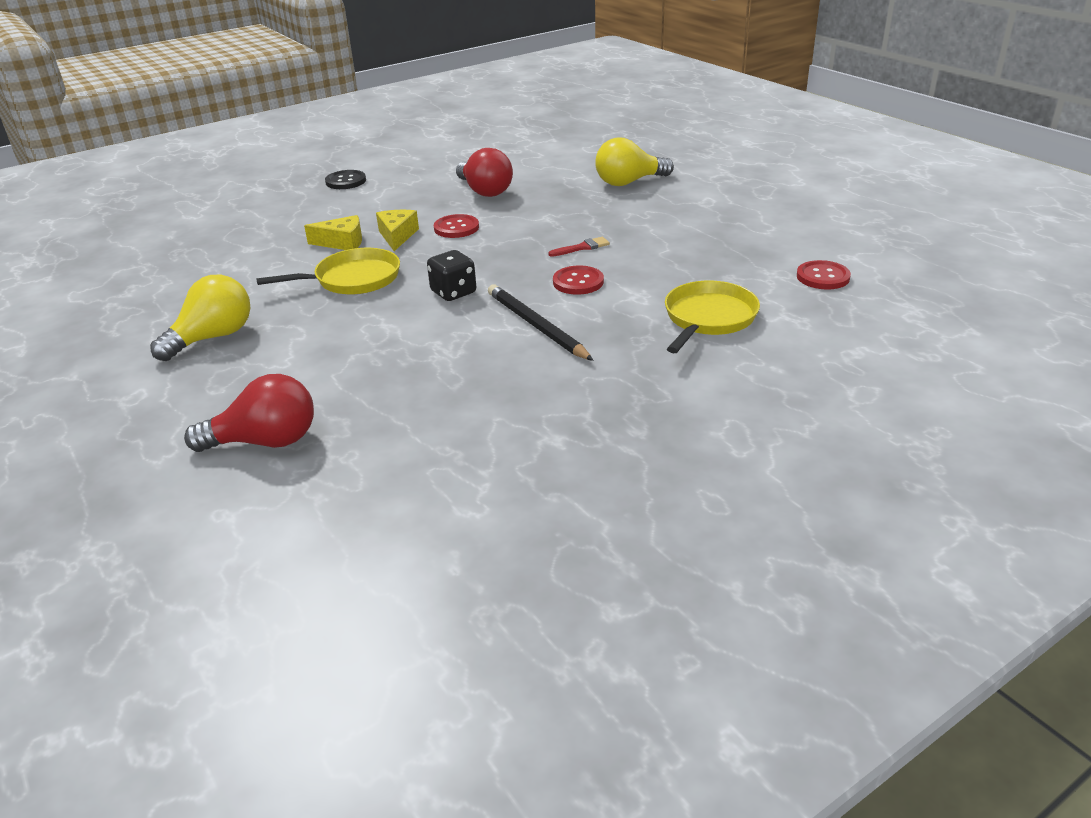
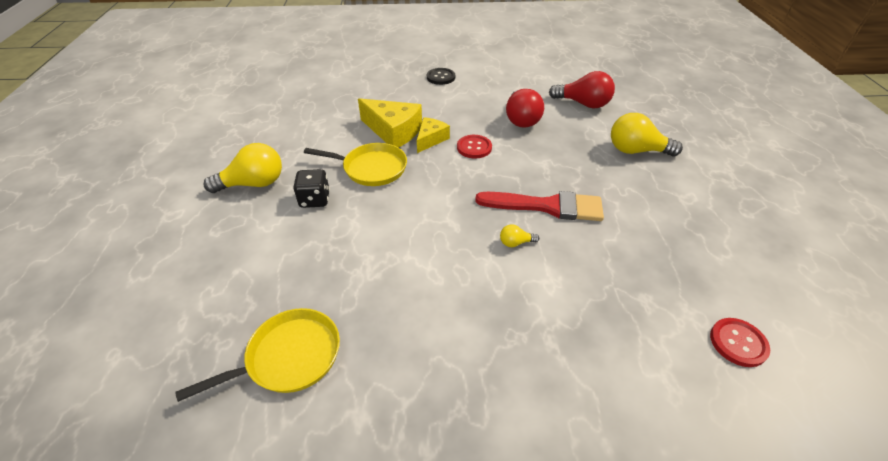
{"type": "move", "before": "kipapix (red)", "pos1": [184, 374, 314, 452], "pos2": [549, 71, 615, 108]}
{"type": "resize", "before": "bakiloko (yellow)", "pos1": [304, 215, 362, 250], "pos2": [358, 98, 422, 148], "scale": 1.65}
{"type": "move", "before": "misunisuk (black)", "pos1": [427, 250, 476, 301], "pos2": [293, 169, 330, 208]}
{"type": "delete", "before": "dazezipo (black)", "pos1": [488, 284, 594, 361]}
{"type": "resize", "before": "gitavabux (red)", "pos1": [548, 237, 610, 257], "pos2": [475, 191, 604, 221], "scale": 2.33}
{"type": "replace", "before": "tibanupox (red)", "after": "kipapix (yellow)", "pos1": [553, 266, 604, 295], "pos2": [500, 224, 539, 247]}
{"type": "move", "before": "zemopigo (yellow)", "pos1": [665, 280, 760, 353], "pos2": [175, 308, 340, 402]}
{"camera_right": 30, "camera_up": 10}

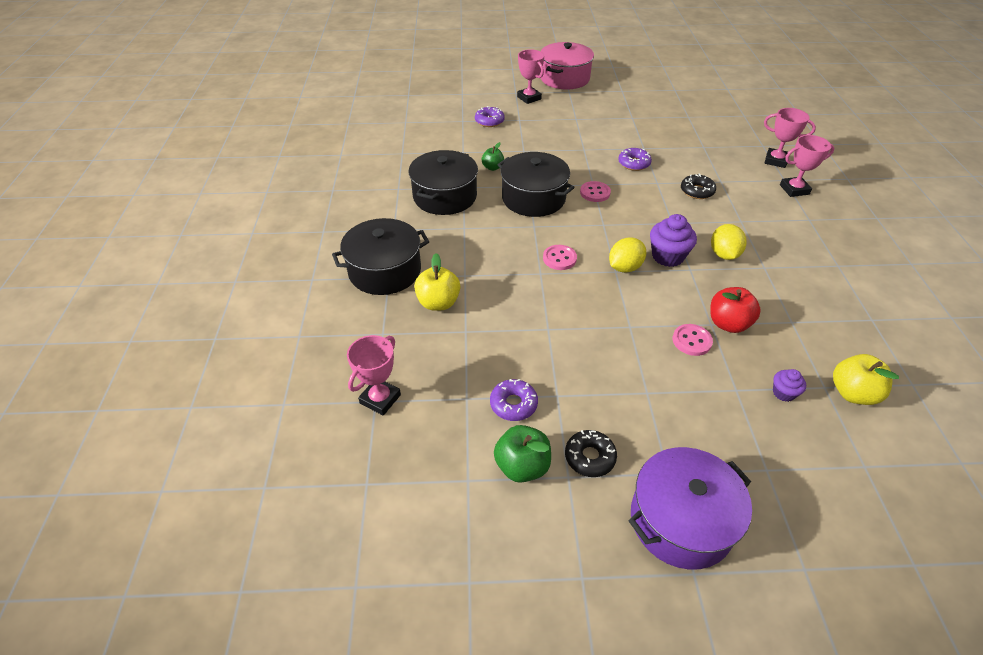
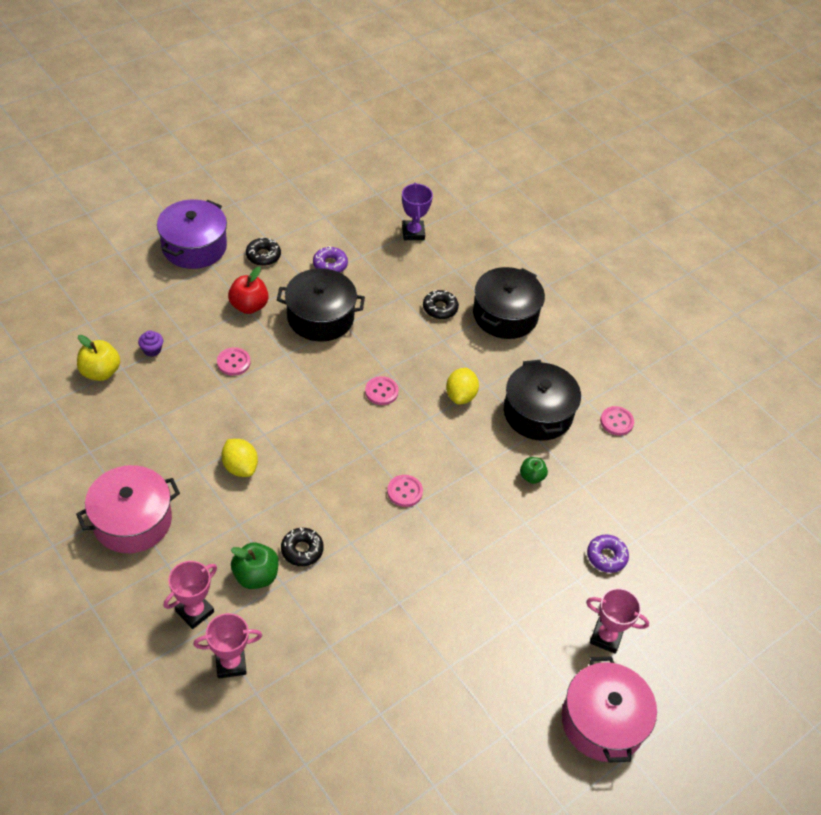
{"type": "recolor", "before": "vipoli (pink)", "after": "vipoli (purple)", "pos1": [347, 335, 401, 415], "pos2": [402, 183, 433, 240]}
{"type": "replace", "before": "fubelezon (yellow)", "after": "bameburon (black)", "pos1": [414, 253, 460, 311], "pos2": [423, 290, 459, 319]}
{"type": "move", "before": "fubelezon (green)", "pos1": [494, 425, 551, 483], "pos2": [231, 543, 279, 589]}
{"type": "move", "before": "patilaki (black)", "pos1": [497, 152, 575, 217], "pos2": [277, 268, 365, 342]}
{"type": "move", "before": "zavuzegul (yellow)", "pos1": [609, 237, 646, 273], "pos2": [446, 368, 479, 405]}
{"type": "delete", "before": "bameburon (purple)", "pos1": [618, 148, 652, 171]}
{"type": "delete", "before": "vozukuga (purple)", "pos1": [650, 214, 697, 267]}
{"type": "move", "before": "fubelezon (red)", "pos1": [710, 287, 761, 333], "pos2": [228, 267, 269, 314]}
{"type": "insert", "after": "patilaki (pink)", "pos2": [76, 465, 180, 553]}
{"type": "insert", "after": "tibanupox (pink)", "pos2": [600, 406, 634, 436]}
{"camera_right": 140, "camera_up": 5}

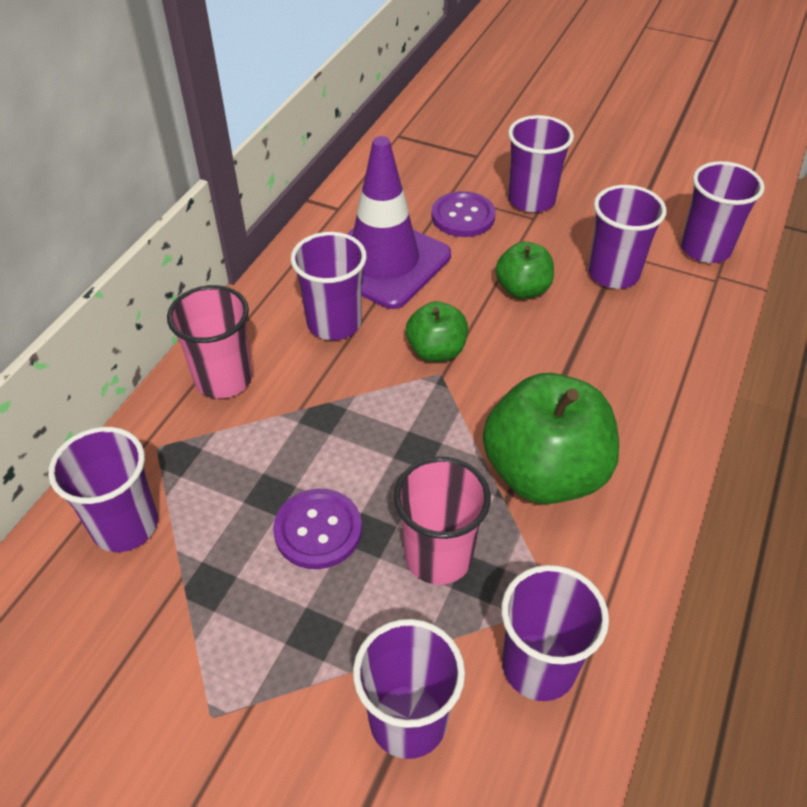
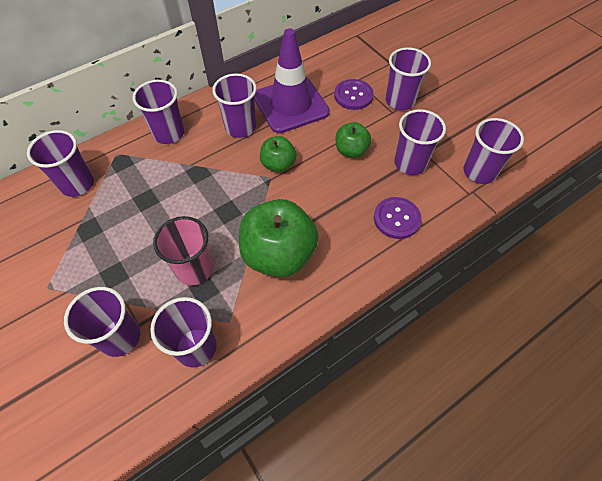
{"type": "recolor", "before": "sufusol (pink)", "after": "sufusol (purple)", "pos1": [167, 285, 252, 399], "pos2": [133, 80, 184, 144]}
{"type": "move", "before": "tibanupox (purple)", "pos1": [273, 489, 362, 569], "pos2": [374, 197, 421, 239]}
{"camera_right": 30, "camera_up": 10}

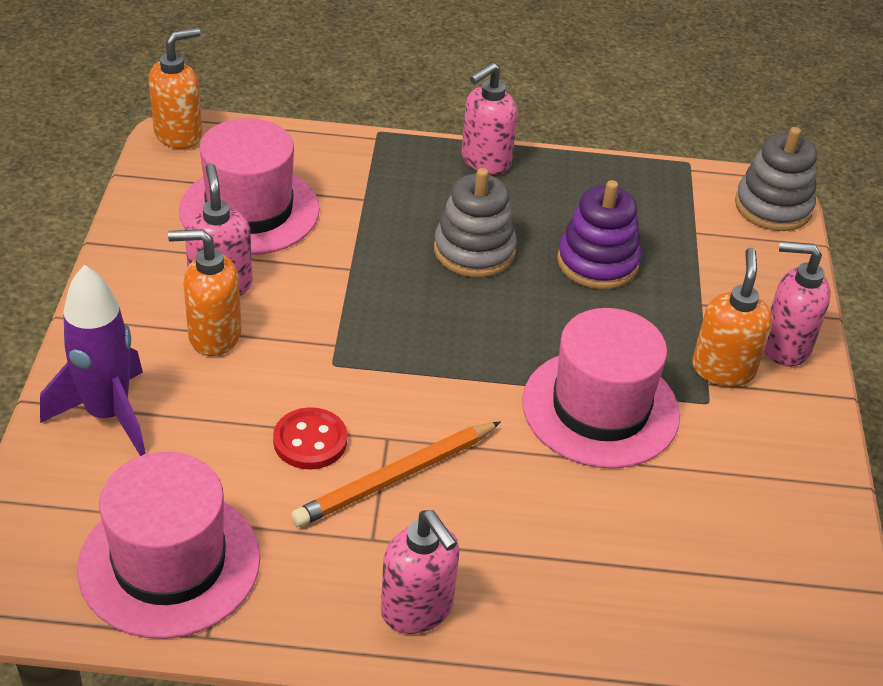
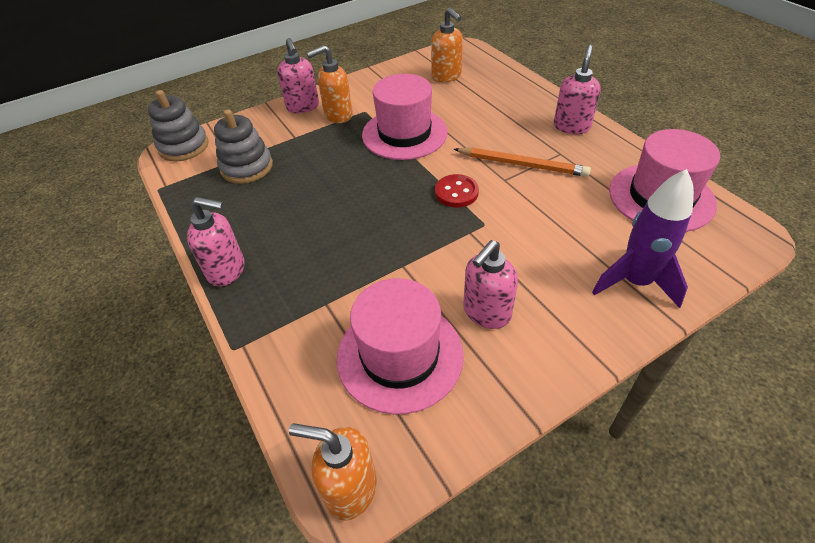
{"type": "move", "before": "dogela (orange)", "pos1": [168, 229, 242, 356], "pos2": [431, 8, 463, 82]}
{"type": "move", "before": "tibanupox (red)", "pos1": [273, 407, 347, 469], "pos2": [435, 174, 479, 207]}
{"type": "move", "before": "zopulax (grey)", "pos1": [434, 168, 517, 278], "pos2": [214, 109, 273, 184]}
{"type": "delete", "before": "zopulax (purple)", "pos1": [557, 180, 641, 289]}
{"camera_right": -120, "camera_up": 5}

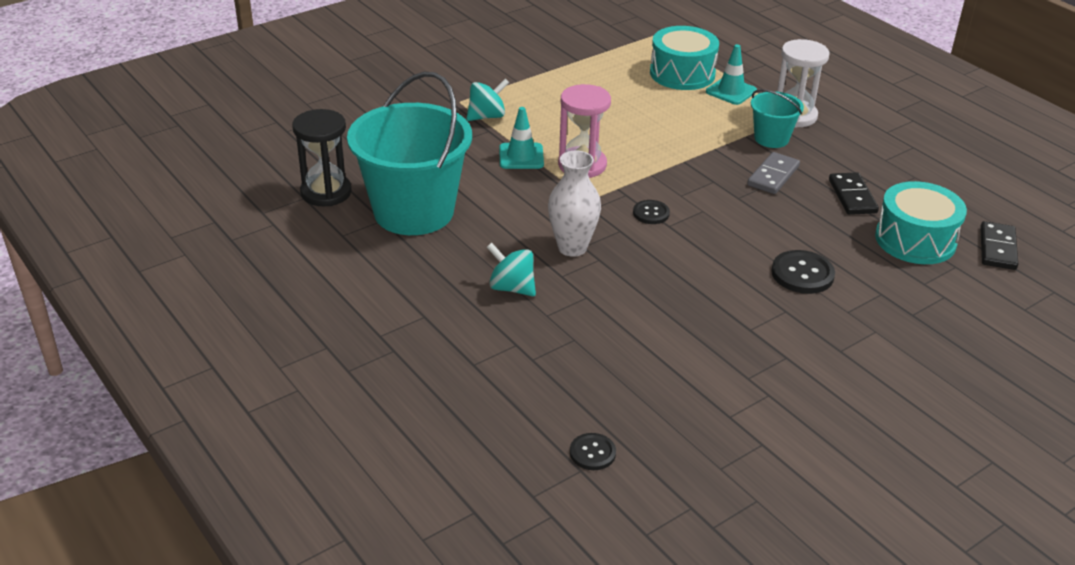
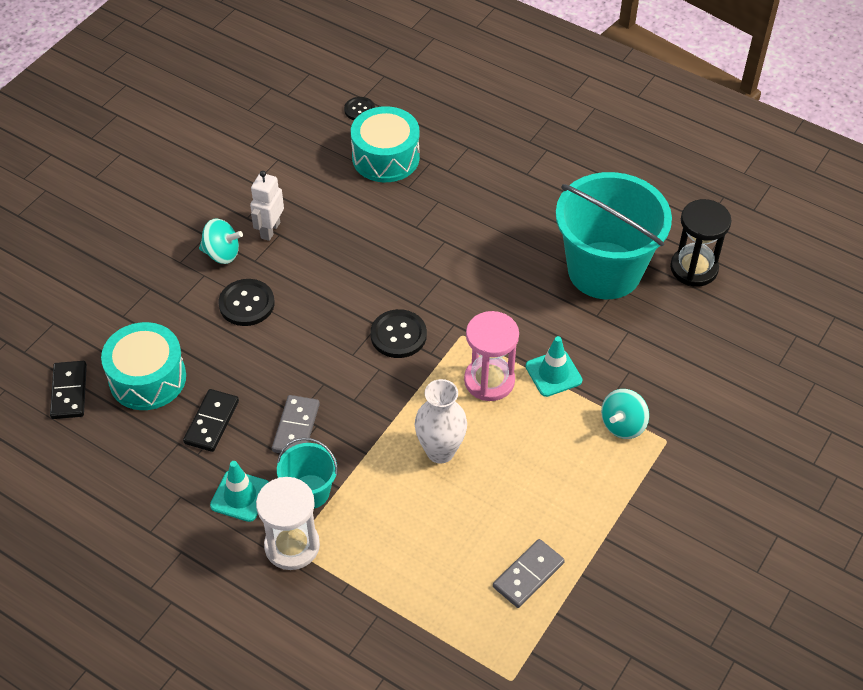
{"type": "move", "before": "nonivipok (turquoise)", "pos1": [487, 243, 536, 296], "pos2": [199, 218, 243, 264]}
{"type": "move", "before": "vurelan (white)", "pos1": [548, 151, 601, 257], "pos2": [415, 379, 467, 464]}
{"type": "resize", "before": "tibanupox (black)", "pos1": [633, 200, 670, 224], "pos2": [370, 309, 427, 358], "scale": 1.6}
{"type": "move", "before": "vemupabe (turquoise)", "pos1": [650, 26, 719, 90], "pos2": [351, 106, 420, 182]}
{"type": "move", "before": "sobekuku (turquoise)", "pos1": [706, 44, 757, 105], "pos2": [210, 461, 268, 522]}
{"type": "rotate", "before": "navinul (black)", "pos1": [829, 172, 879, 215], "pos2": [183, 389, 239, 452], "turn": 45}
{"type": "insert", "after": "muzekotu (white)", "pos2": [250, 171, 284, 241]}
{"type": "insert", "after": "navinul (grey)", "pos2": [493, 539, 565, 608]}
{"camera_right": 160, "camera_up": 15}

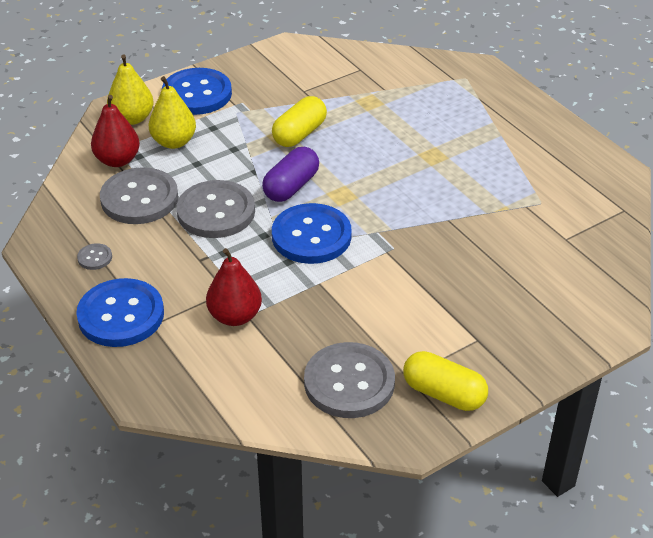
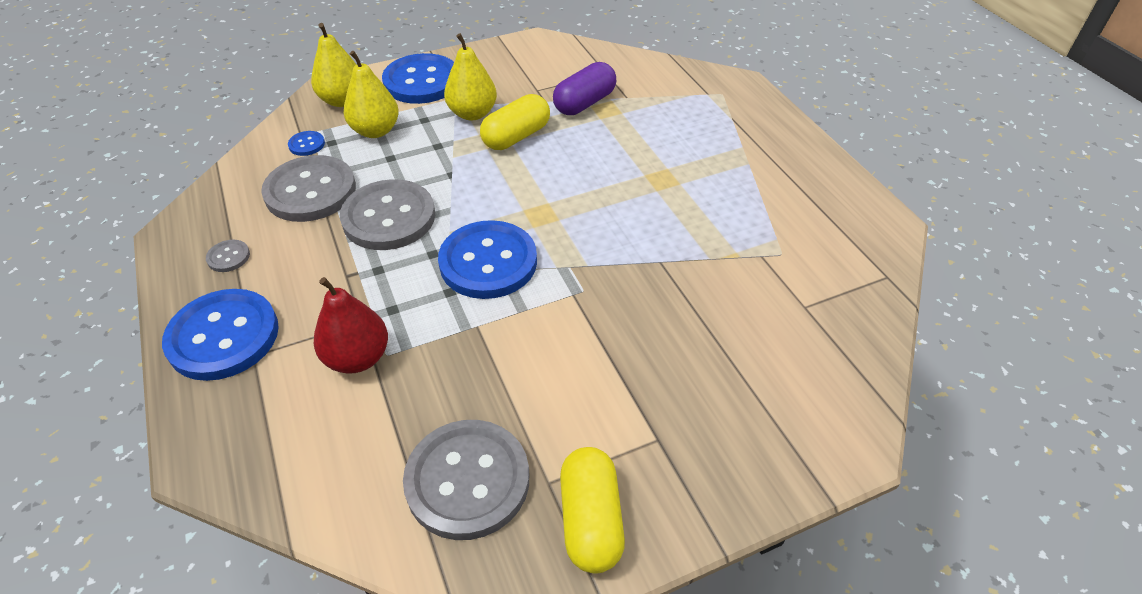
{"type": "replace", "before": "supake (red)", "after": "tibanupox (blue)", "pos1": [91, 95, 140, 167], "pos2": [288, 131, 325, 156]}
{"type": "move", "before": "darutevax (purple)", "pos1": [262, 147, 319, 202], "pos2": [553, 62, 616, 115]}
{"type": "rotate", "before": "darutevax (yellow)", "pos1": [403, 351, 488, 411], "pos2": [560, 447, 625, 574], "turn": 45}
{"type": "insert", "after": "supake (yellow)", "pos2": [444, 33, 497, 120]}
{"camera_right": 10, "camera_up": 5}

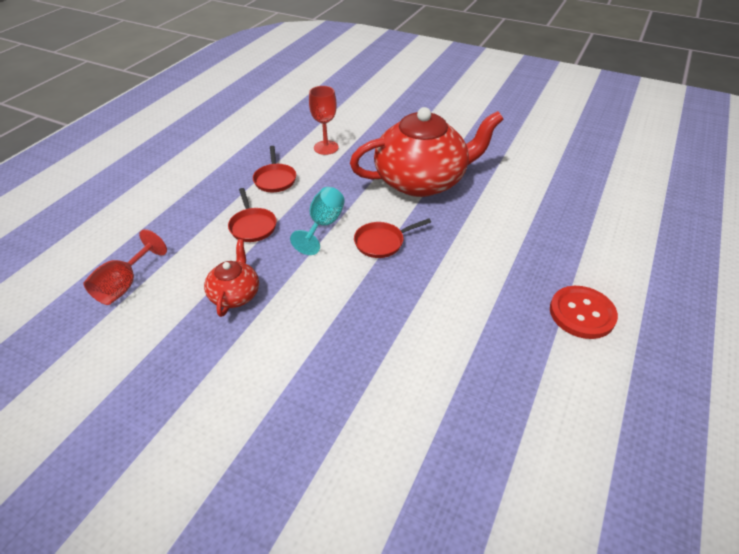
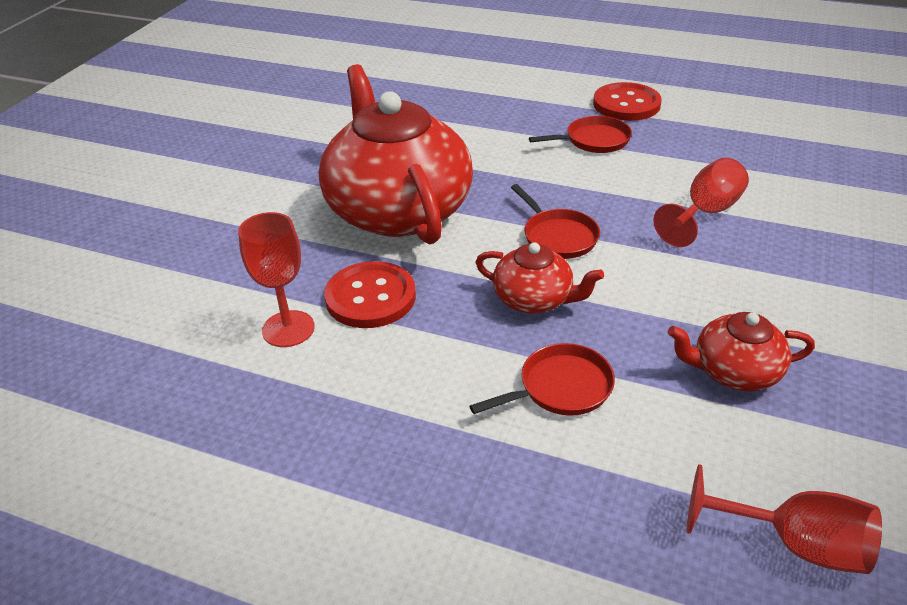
{"type": "move", "before": "zemopigo (red)", "pos1": [253, 146, 296, 192], "pos2": [529, 116, 632, 153]}
{"type": "replace", "before": "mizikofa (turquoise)", "after": "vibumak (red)", "pos1": [290, 187, 345, 255], "pos2": [475, 242, 604, 313]}
{"type": "insert", "after": "tibanupox (red)", "pos2": [324, 261, 416, 328]}
{"type": "insert", "after": "mizikofa (red)", "pos2": [653, 158, 749, 247]}
{"camera_right": -95, "camera_up": -5}

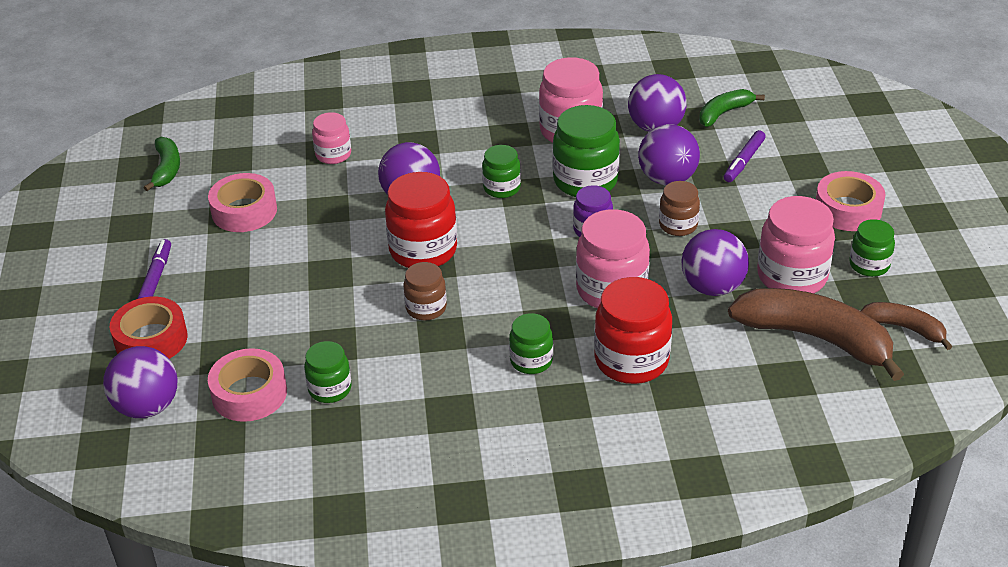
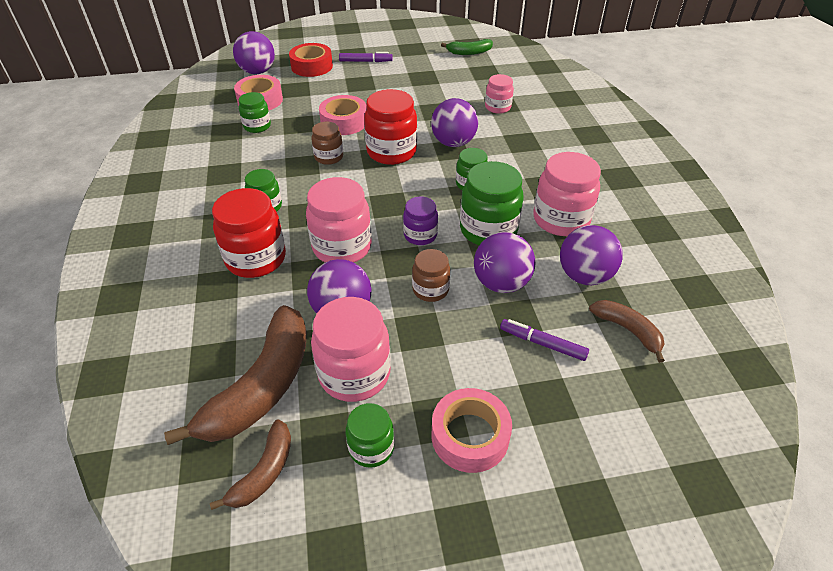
{"type": "move", "before": "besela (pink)", "pos1": [208, 173, 277, 232], "pos2": [319, 95, 367, 135]}
{"type": "recolor", "before": "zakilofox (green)", "after": "zakilofox (brown)", "pos1": [699, 89, 765, 127], "pos2": [589, 300, 665, 363]}
{"camera_right": 85, "camera_up": 5}

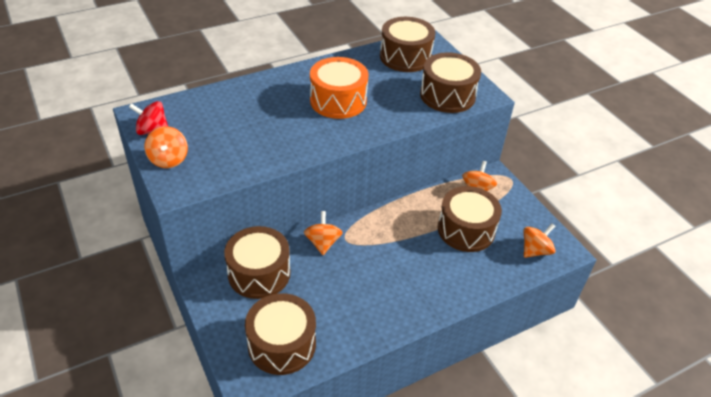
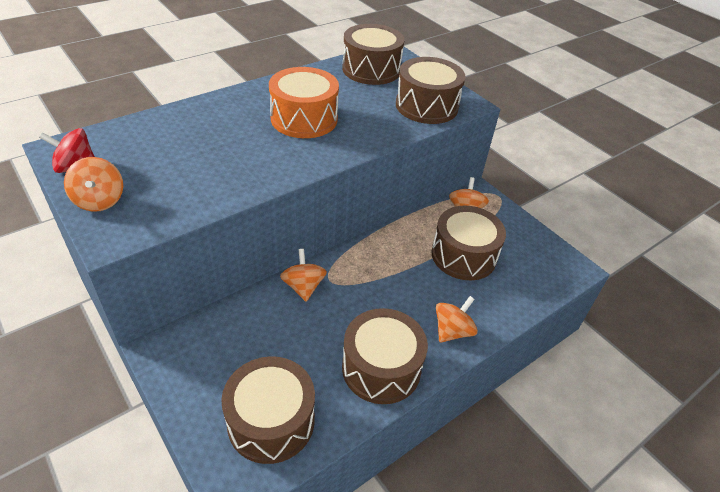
{"type": "move", "before": "vemupabe (brown)", "pos1": [224, 226, 291, 299], "pos2": [342, 308, 428, 404]}
{"type": "move", "before": "nonivipok (orange)", "pos1": [524, 223, 555, 258], "pos2": [436, 296, 478, 343]}
{"camera_right": -10, "camera_up": 0}

